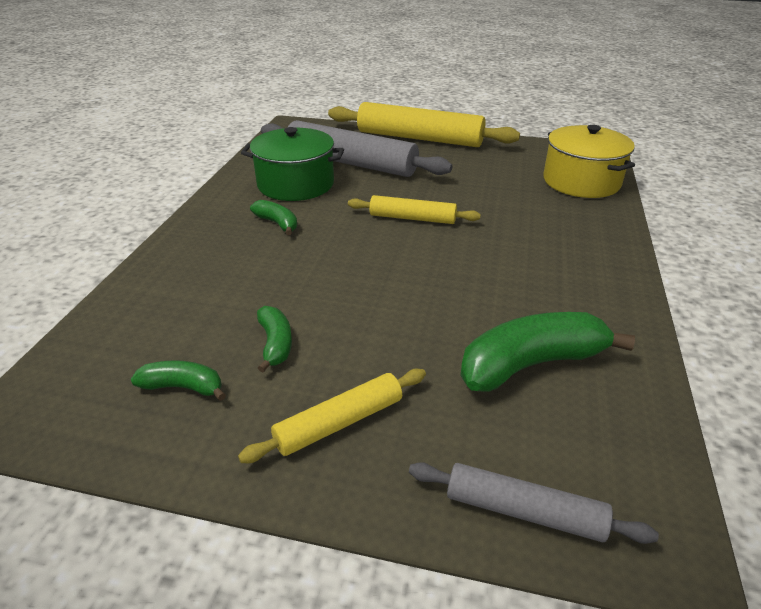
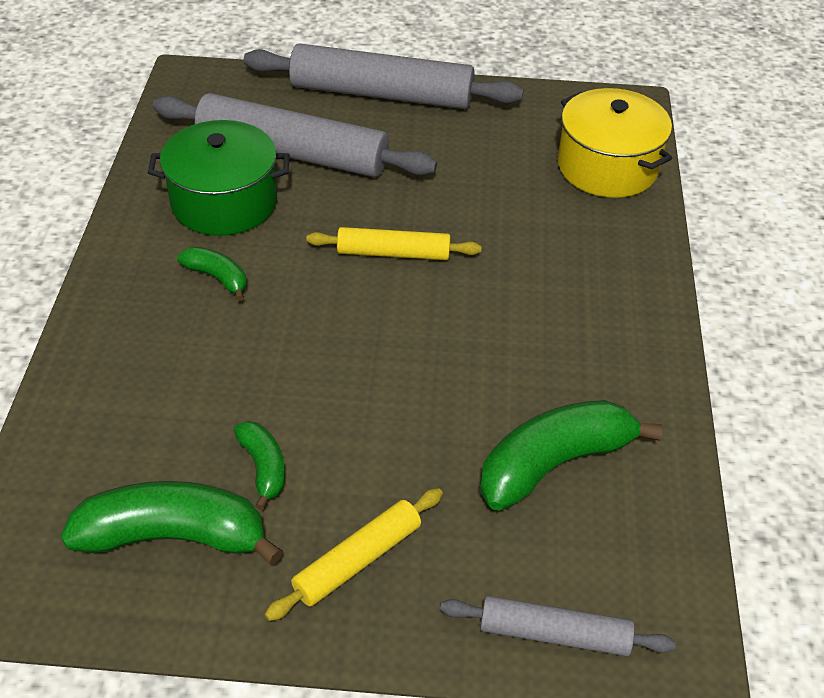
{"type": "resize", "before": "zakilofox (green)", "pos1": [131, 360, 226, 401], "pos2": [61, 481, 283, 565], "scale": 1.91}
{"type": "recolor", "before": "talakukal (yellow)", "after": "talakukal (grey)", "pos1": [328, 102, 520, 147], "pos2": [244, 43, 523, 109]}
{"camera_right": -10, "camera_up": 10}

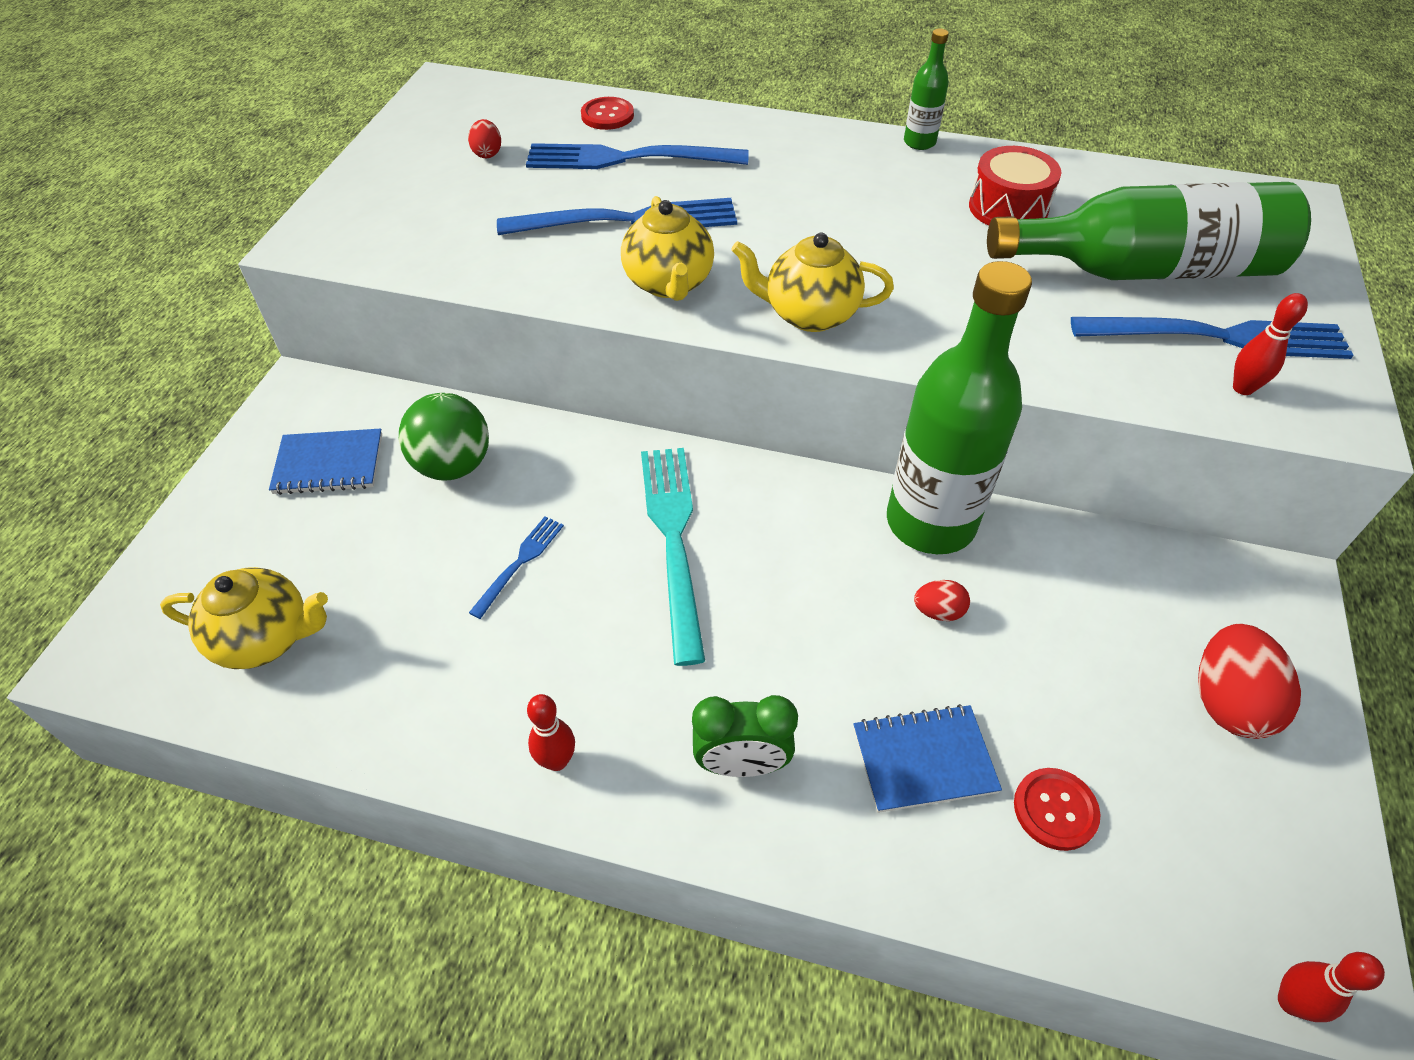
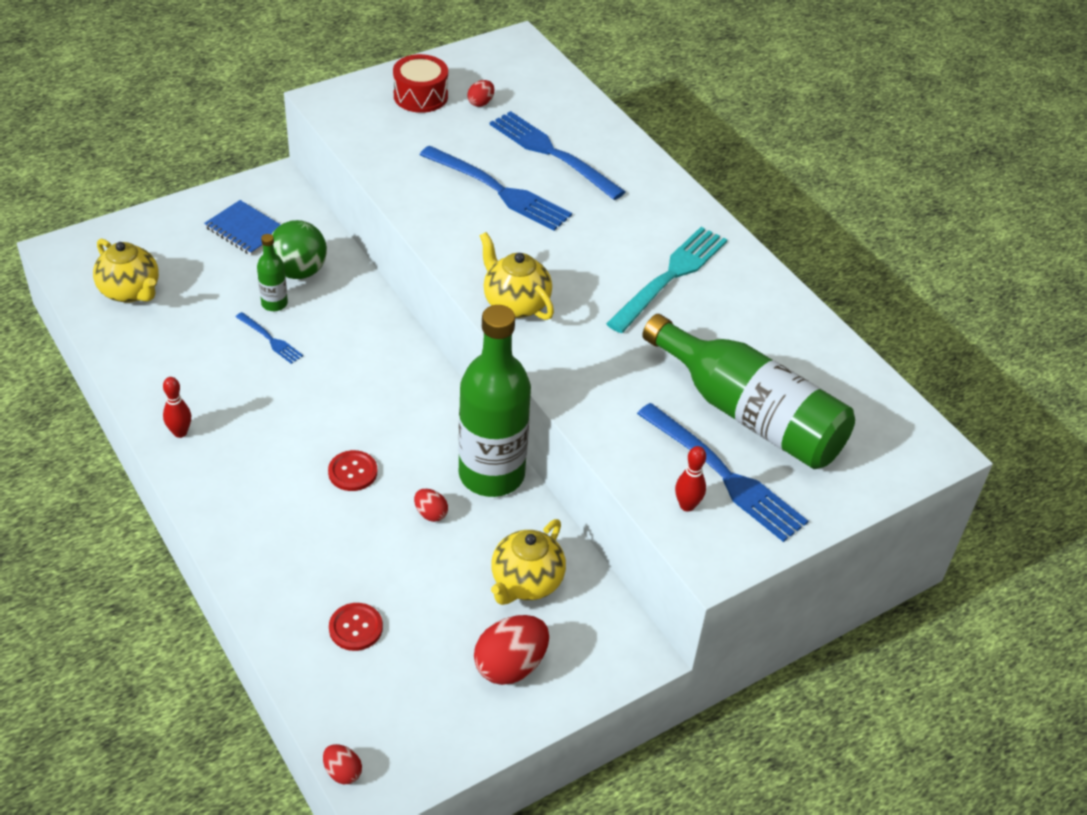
{"type": "rotate", "before": "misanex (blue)", "pos1": [469, 516, 564, 619], "pos2": [236, 312, 303, 364], "turn": 60}
{"type": "move", "before": "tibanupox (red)", "pos1": [581, 97, 634, 130], "pos2": [328, 450, 377, 491]}
{"type": "move", "before": "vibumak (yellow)", "pos1": [621, 196, 714, 301], "pos2": [491, 519, 566, 605]}
{"type": "move", "before": "misanex (turquoise)", "pos1": [641, 448, 705, 666], "pos2": [606, 227, 727, 333]}
{"type": "delete", "before": "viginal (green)", "pos1": [692, 695, 798, 777]}
{"type": "delete", "before": "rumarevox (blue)", "pos1": [854, 704, 1002, 813]}
{"type": "move", "before": "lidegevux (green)", "pos1": [904, 29, 949, 150], "pos2": [257, 234, 288, 311]}
{"type": "move", "before": "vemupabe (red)", "pos1": [969, 146, 1061, 226], "pos2": [393, 54, 448, 113]}
{"type": "replace", "before": "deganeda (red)", "after": "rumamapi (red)", "pos1": [1278, 952, 1385, 1022], "pos2": [323, 744, 362, 784]}
{"camera_right": 40, "camera_up": -5}

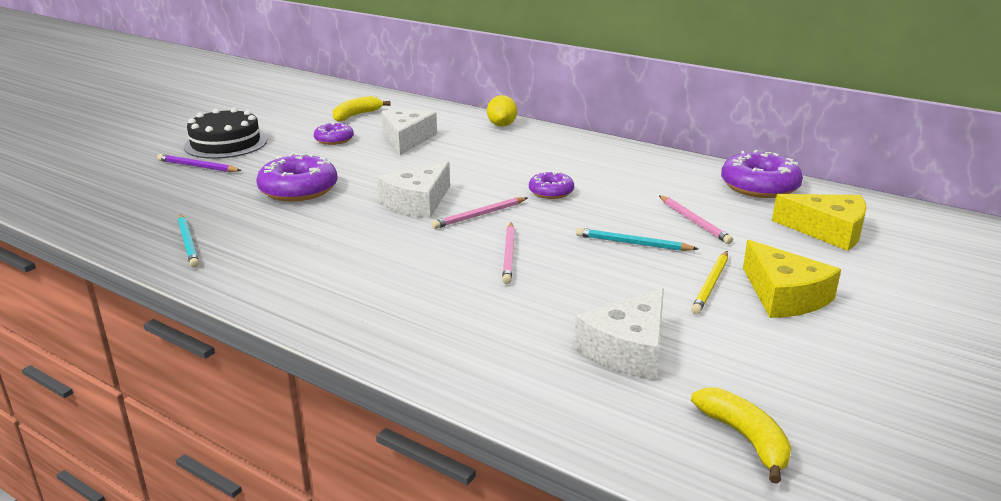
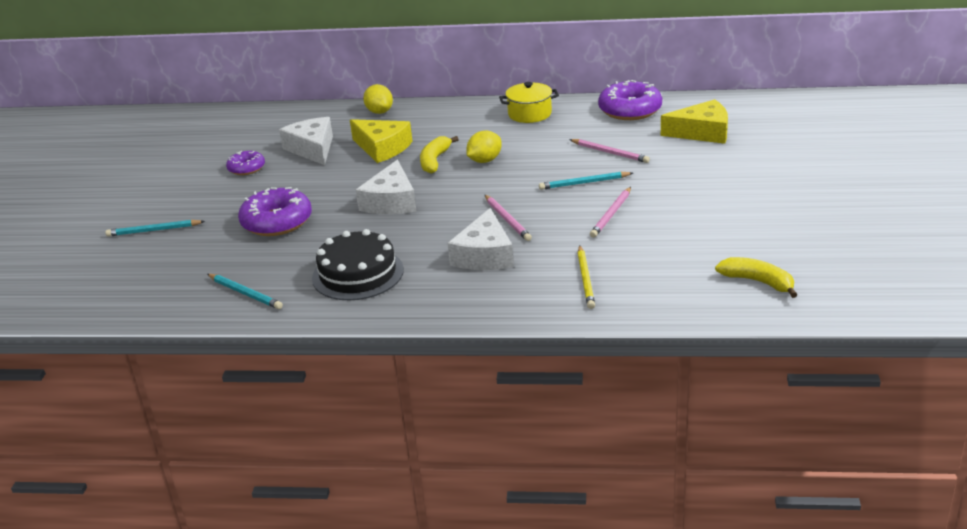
{"type": "recolor", "before": "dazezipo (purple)", "after": "dazezipo (turquoise)", "pos1": [157, 154, 242, 172], "pos2": [105, 220, 205, 237]}
{"type": "move", "before": "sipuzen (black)", "pos1": [184, 108, 267, 159], "pos2": [312, 229, 404, 300]}
{"type": "move", "before": "zakilofox (yellow)", "pos1": [333, 96, 391, 122], "pos2": [420, 136, 459, 174]}
{"type": "move", "before": "dazezipo (pink)", "pos1": [431, 197, 527, 229], "pos2": [590, 187, 631, 238]}
{"type": "replace", "before": "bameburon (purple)", "after": "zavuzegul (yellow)", "pos1": [529, 171, 574, 199], "pos2": [467, 130, 502, 163]}
{"type": "move", "before": "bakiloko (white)", "pos1": [574, 288, 664, 380], "pos2": [448, 208, 514, 270]}
{"type": "move", "before": "dazezipo (yellow)", "pos1": [691, 251, 728, 314], "pos2": [577, 245, 595, 309]}
{"type": "move", "before": "bakiloko (yellow)", "pos1": [743, 240, 841, 318], "pos2": [350, 119, 413, 163]}
{"type": "insert", "after": "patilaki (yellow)", "pos2": [499, 82, 559, 123]}
{"camera_right": -25, "camera_up": 5}

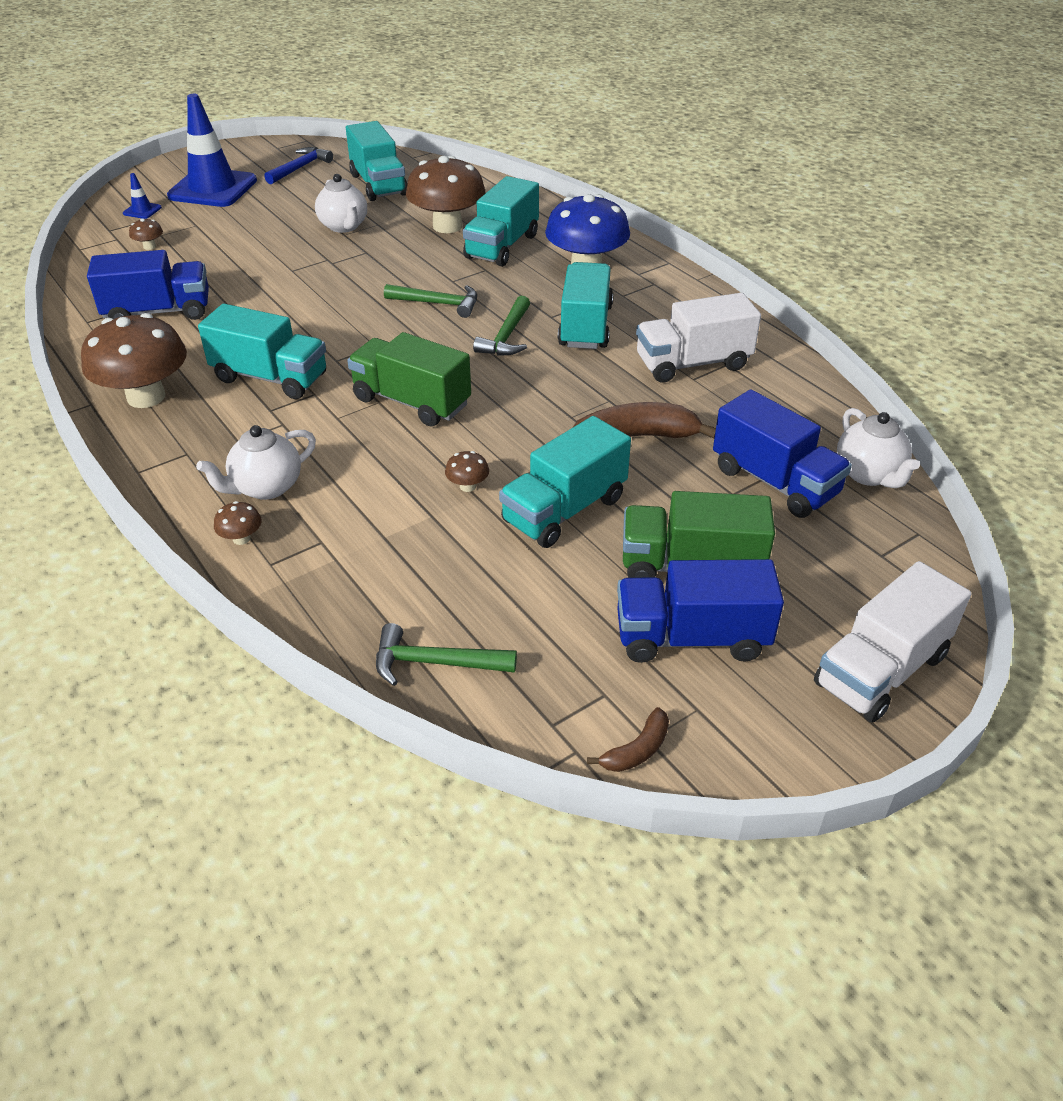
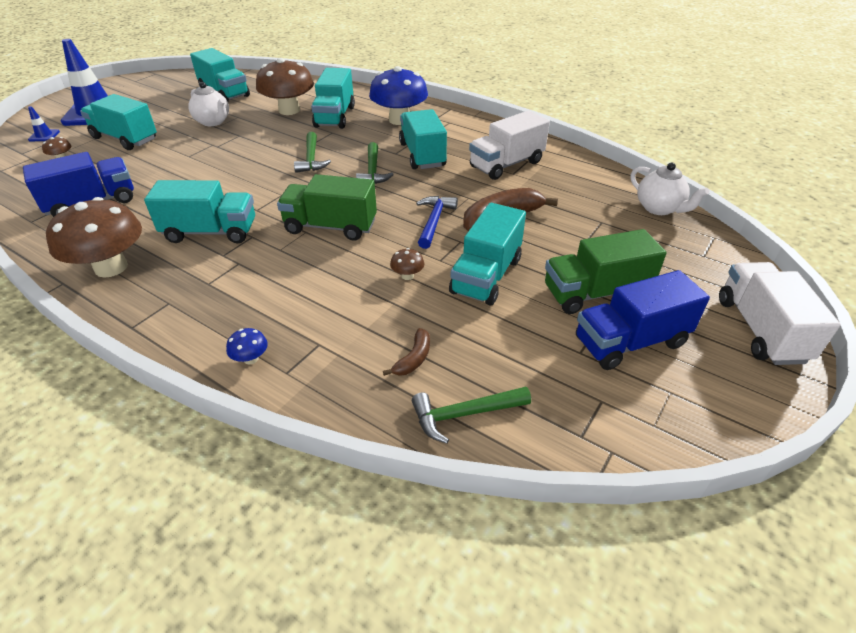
{"type": "delete", "before": "vibumak (white)", "pos1": [196, 425, 316, 500]}
{"type": "recolor", "before": "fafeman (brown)", "after": "fafeman (blue)", "pos1": [214, 501, 262, 545], "pos2": [226, 328, 268, 364]}
{"type": "move", "before": "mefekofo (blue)", "pos1": [264, 147, 333, 184], "pos2": [416, 196, 458, 249]}
{"type": "rotate", "before": "mefekofo (green)", "pos1": [384, 284, 477, 318], "pos2": [294, 132, 331, 173], "turn": 90}
{"type": "move", "before": "zakilofox (brown)", "pos1": [587, 707, 669, 772], "pos2": [383, 328, 430, 376]}
{"type": "delete", "before": "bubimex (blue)", "pos1": [713, 389, 852, 518]}
{"type": "rotate", "before": "bubimex (white)", "pos1": [814, 561, 972, 723], "pos2": [719, 262, 841, 365], "turn": 150}
{"type": "insert", "after": "bubimex (turquoise)", "pos2": [80, 94, 157, 150]}
{"camera_right": -20, "camera_up": 0}

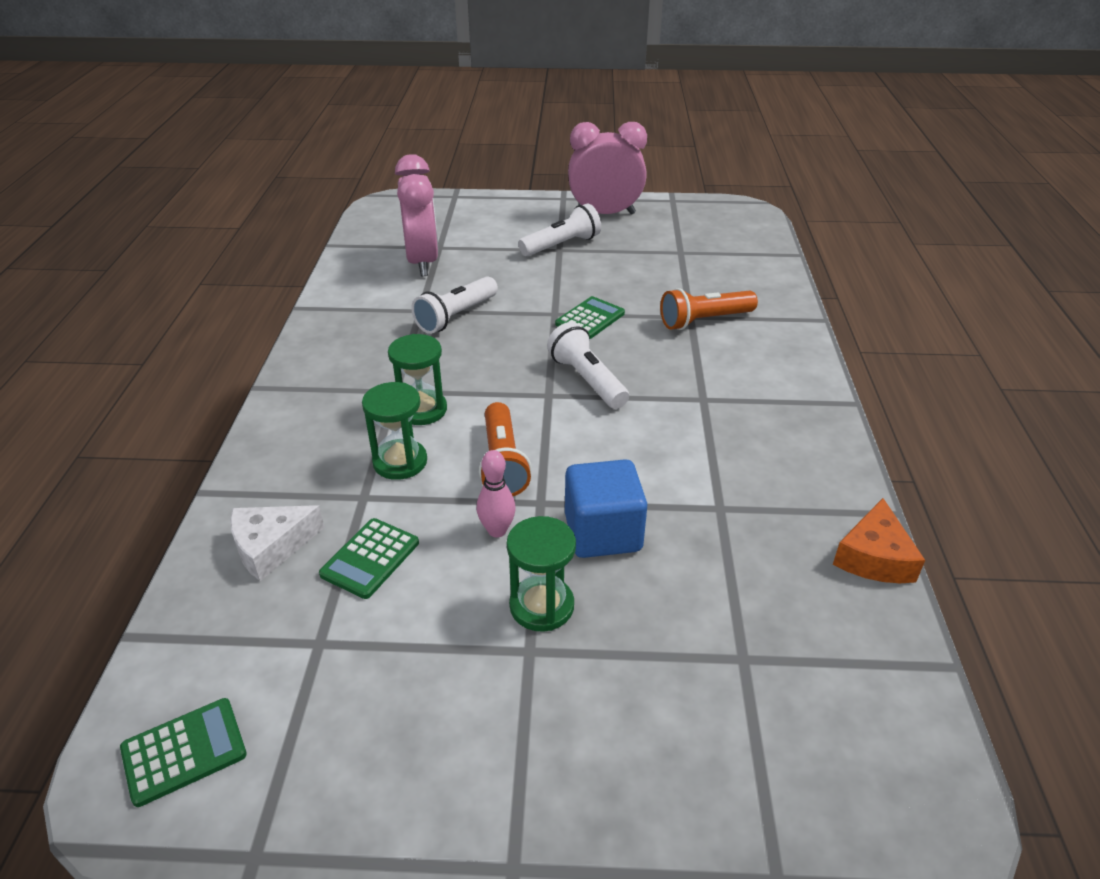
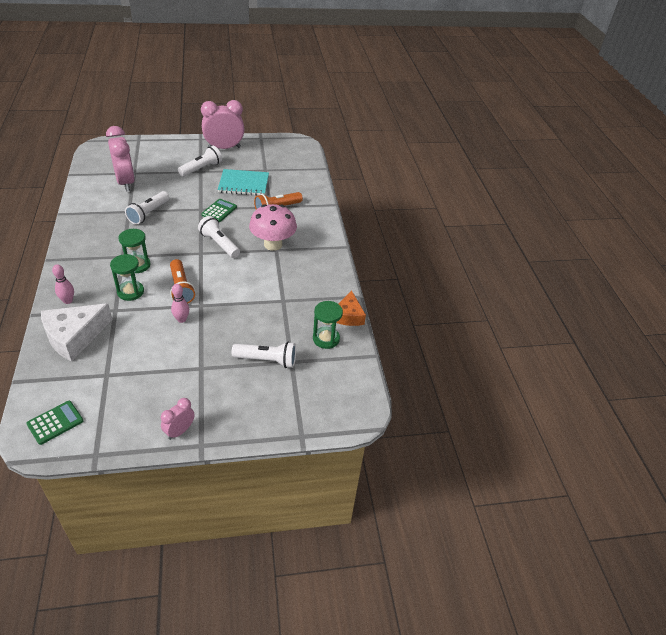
{"type": "resize", "before": "bakiloko (white)", "pos1": [230, 505, 325, 581], "pos2": [41, 303, 113, 361], "scale": 1.58}
{"type": "delete", "before": "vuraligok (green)", "pos1": [319, 518, 419, 599]}
{"type": "move", "before": "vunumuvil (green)", "pos1": [507, 516, 576, 632], "pos2": [313, 301, 343, 349]}
{"type": "delete", "before": "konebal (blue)", "pos1": [565, 459, 647, 558]}
{"type": "insert", "after": "deganeda (pink)", "pos2": [52, 264, 74, 304]}
{"type": "insert", "after": "viginal (pink)", "pos2": [161, 398, 195, 440]}
{"type": "insert", "after": "rumarevox (turquoise)", "pos2": [218, 169, 269, 195]}
{"type": "insert", "after": "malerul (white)", "pos2": [232, 342, 296, 368]}
{"type": "insert", "after": "fafeman (pink)", "pos2": [249, 204, 297, 251]}
{"camera_right": -15, "camera_up": 5}

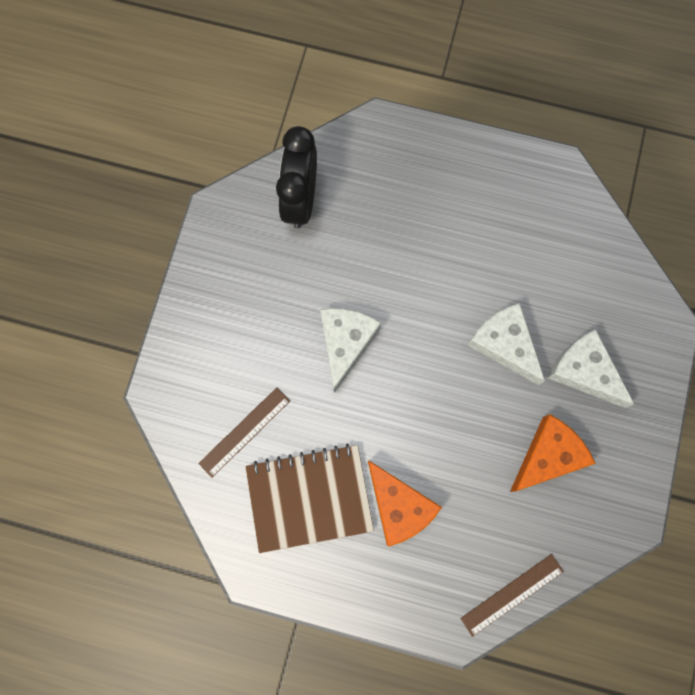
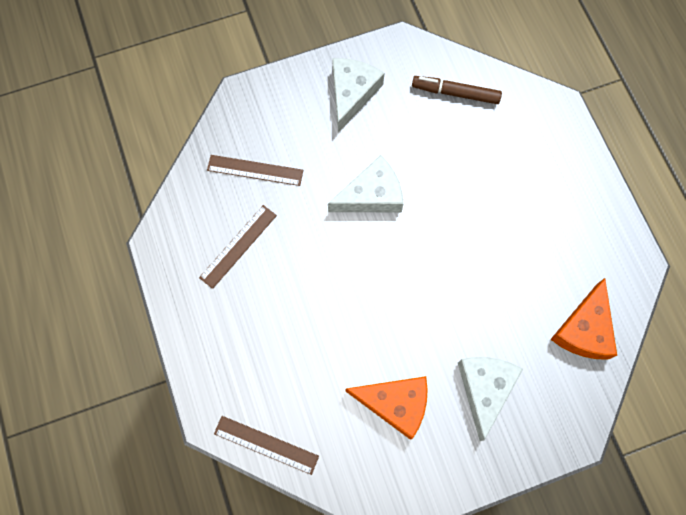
{"type": "replace", "before": "rumarevox (brown)", "after": "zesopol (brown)", "pos1": [245, 444, 374, 553], "pos2": [199, 205, 277, 289]}
{"type": "replace", "before": "viginal (black)", "after": "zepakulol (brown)", "pos1": [276, 126, 317, 229], "pos2": [412, 76, 502, 104]}
{"type": "move", "before": "bakiloko (orange)", "pos1": [368, 460, 442, 547], "pos2": [550, 278, 617, 360]}
{"type": "move", "before": "bakiloko (white)", "pos1": [467, 303, 545, 385], "pos2": [332, 58, 384, 133]}
{"camera_right": 55, "camera_up": -5}

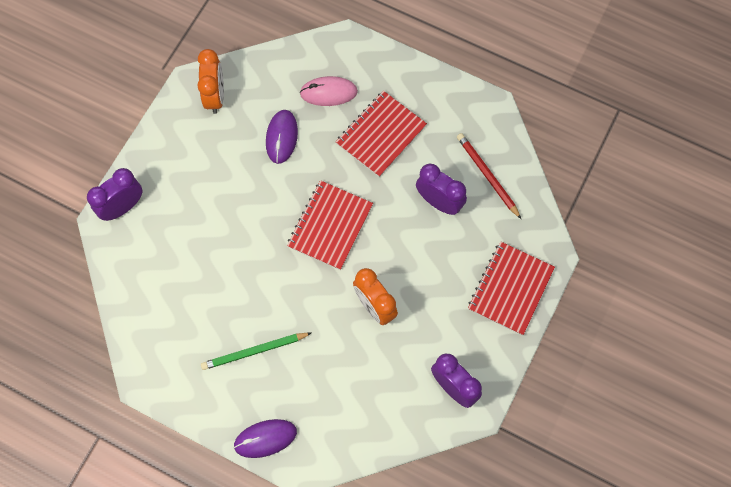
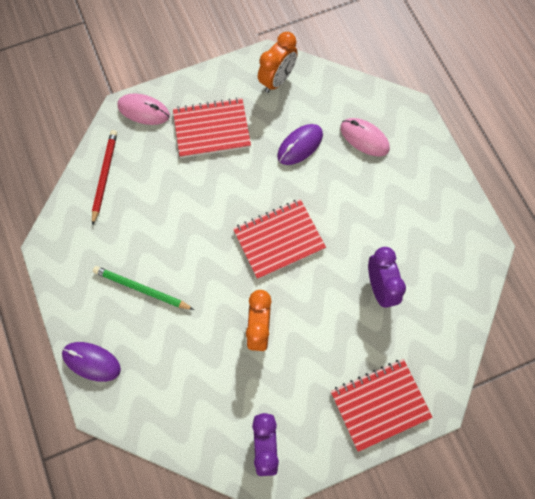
{"type": "replace", "before": "viginal (purple)", "after": "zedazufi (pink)", "pos1": [87, 168, 143, 221], "pos2": [117, 94, 170, 125]}
{"type": "move", "before": "rumarevox (red)", "pos1": [336, 91, 427, 177], "pos2": [173, 97, 251, 158]}
{"type": "move", "before": "dazezipo (red)", "pos1": [457, 133, 521, 219], "pos2": [92, 130, 117, 226]}
{"camera_right": 40, "camera_up": 0}

